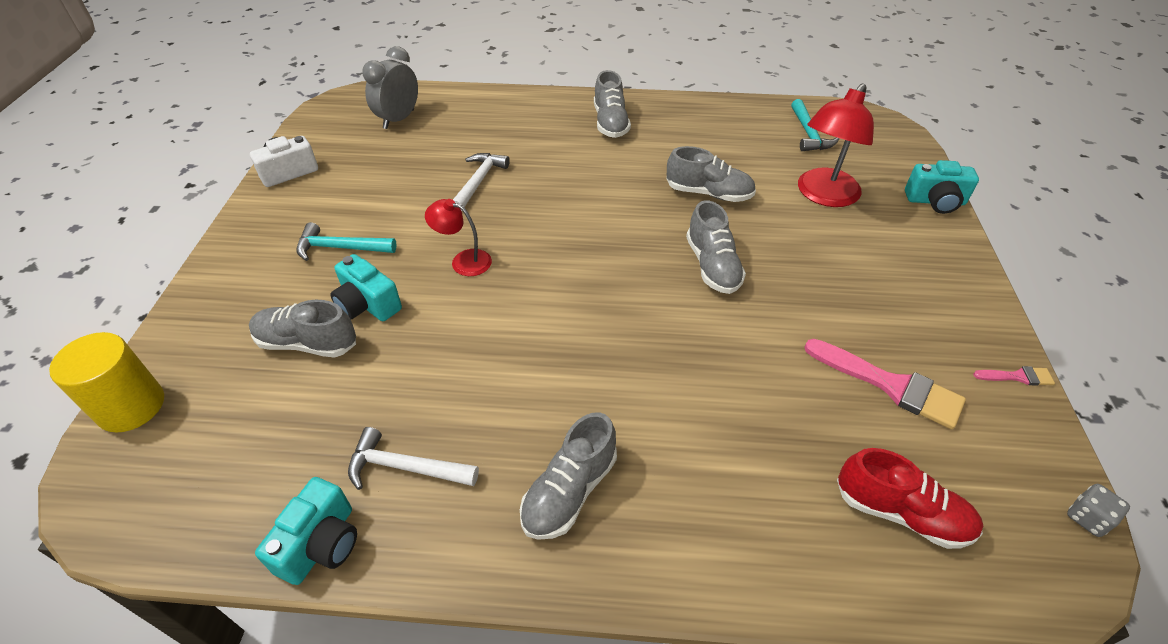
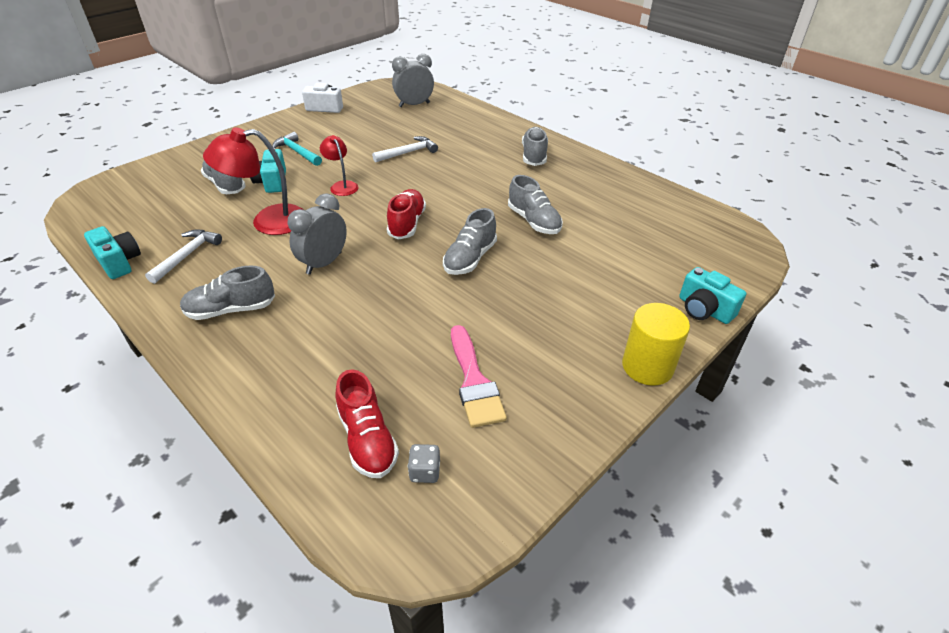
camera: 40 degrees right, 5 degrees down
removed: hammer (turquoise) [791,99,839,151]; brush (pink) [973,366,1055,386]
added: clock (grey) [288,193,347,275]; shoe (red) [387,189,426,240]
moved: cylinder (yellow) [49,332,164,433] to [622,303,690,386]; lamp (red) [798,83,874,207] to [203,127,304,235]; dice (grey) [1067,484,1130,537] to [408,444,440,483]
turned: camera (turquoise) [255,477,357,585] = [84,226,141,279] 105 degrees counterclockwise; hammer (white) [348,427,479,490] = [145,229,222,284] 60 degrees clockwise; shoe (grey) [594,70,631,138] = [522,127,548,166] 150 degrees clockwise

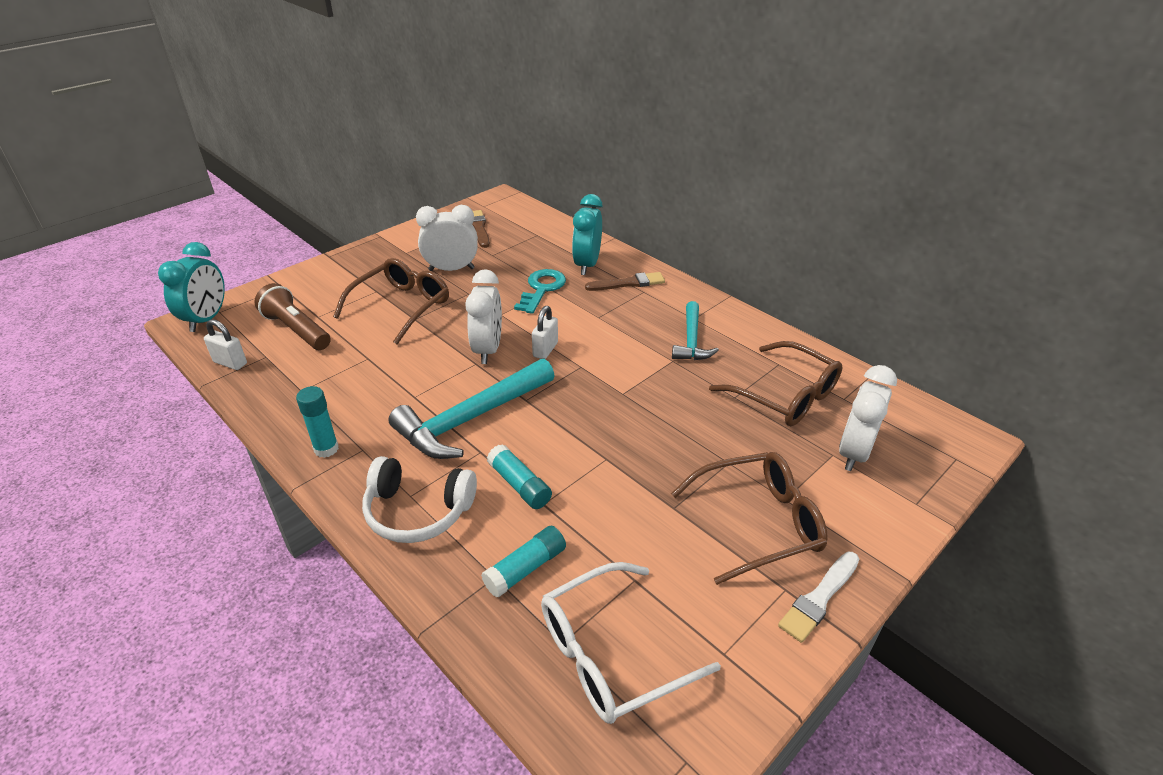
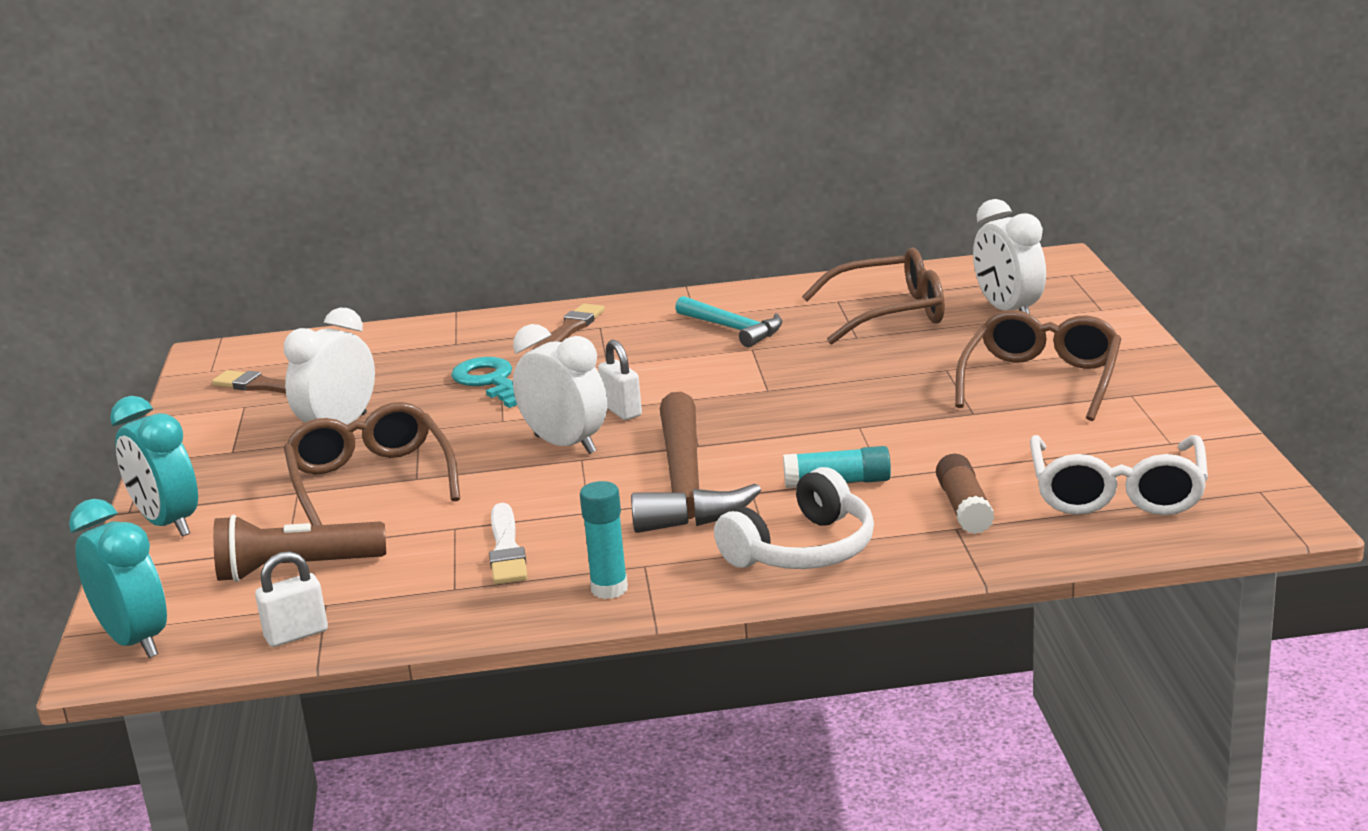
camera: 50 degrees left, 15 degrees down
moved: clock (turquoise) [572,194,603,275] to [110,396,198,537]; brush (white) [778,552,859,643] to [489,503,528,584]
recoloured: hammer (turquoise) [389,359,555,459] to hammer (brown) [631,392,761,533]; glue stick (turquoise) [481,526,566,598] to glue stick (brown) [936,454,995,534]

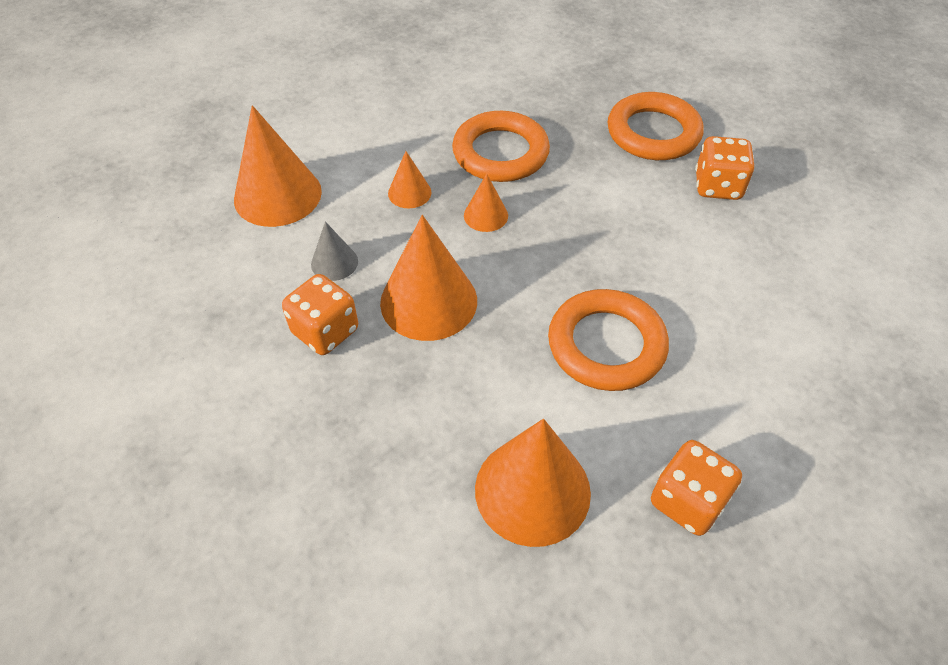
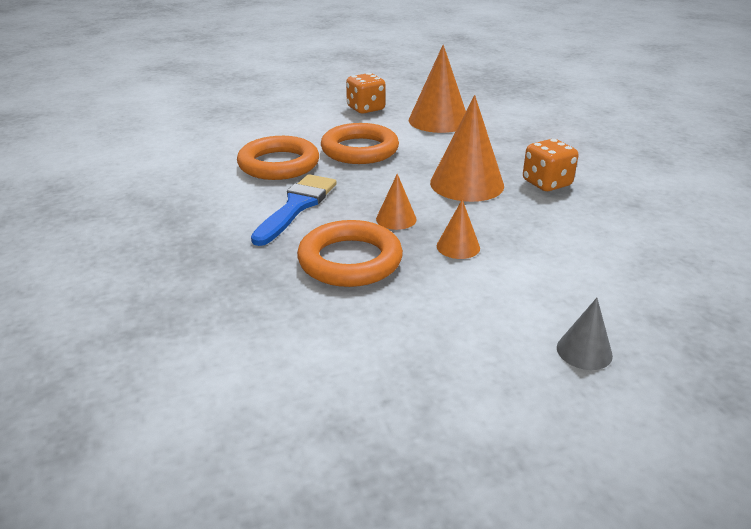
camera: 160 degrees left, 20 degrees down
removed: cone (orange) [234,105,322,227]; dice (orange) [695,136,754,200]
added: brush (blue) [251,174,336,246]
moved: cone (grey) [311,221,358,281] to [557,298,613,370]; ring (orange) [607,92,703,160] to [237,136,319,180]

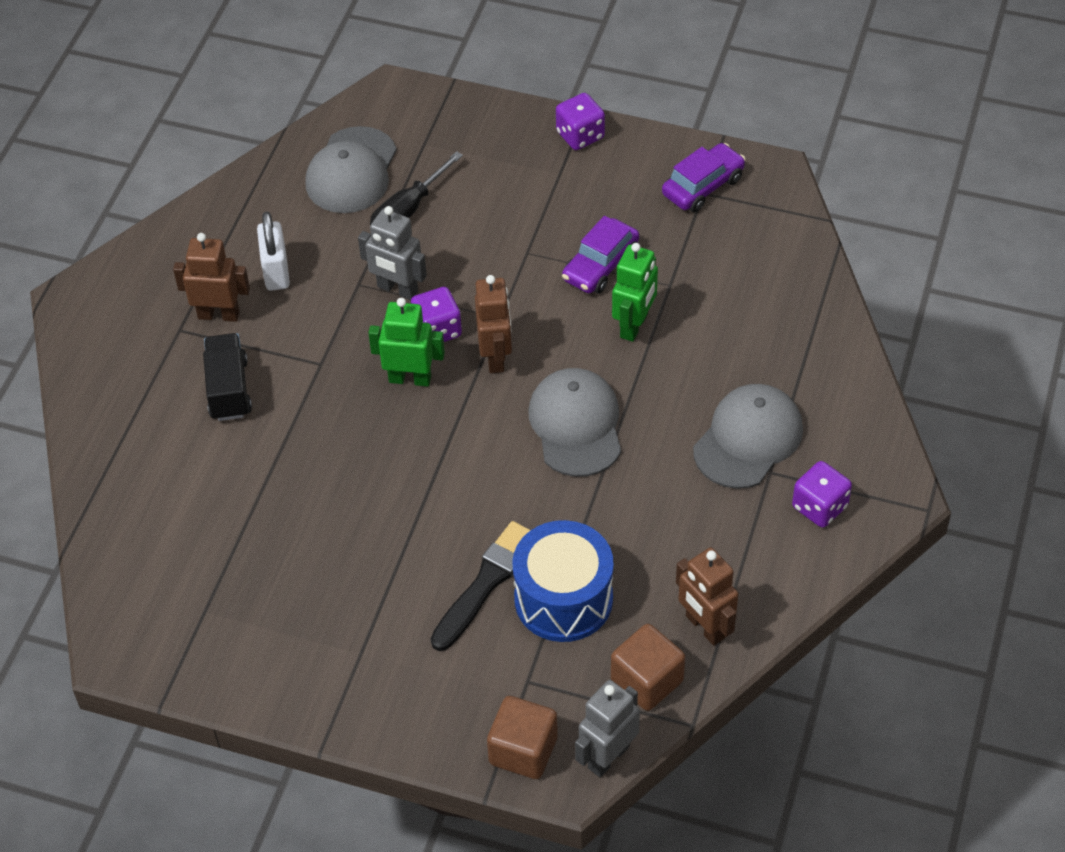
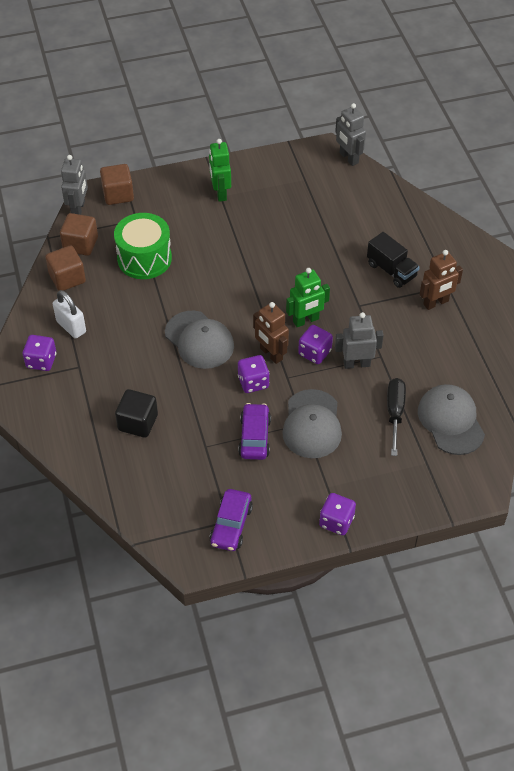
camera: 145 degrees right, 0 degrees up
removed: brush (black) [431,521,531,651]
added: cube (black) [115,389,158,438]; dice (purple) [238,355,270,393]; robot (grey) [335,103,366,166]
moved: padlock (white) [257,212,290,291] to [53,290,86,339]; robot (green) [612,243,658,342] to [209,139,231,202]; cap (grey) [693,384,803,489] to [282,389,342,458]
replaced: robot (brown) [676,548,738,646] to cube (brown) [45,245,86,291]
recoloured: drum (blue) [512,520,614,642] to drum (green) [114,213,172,279]

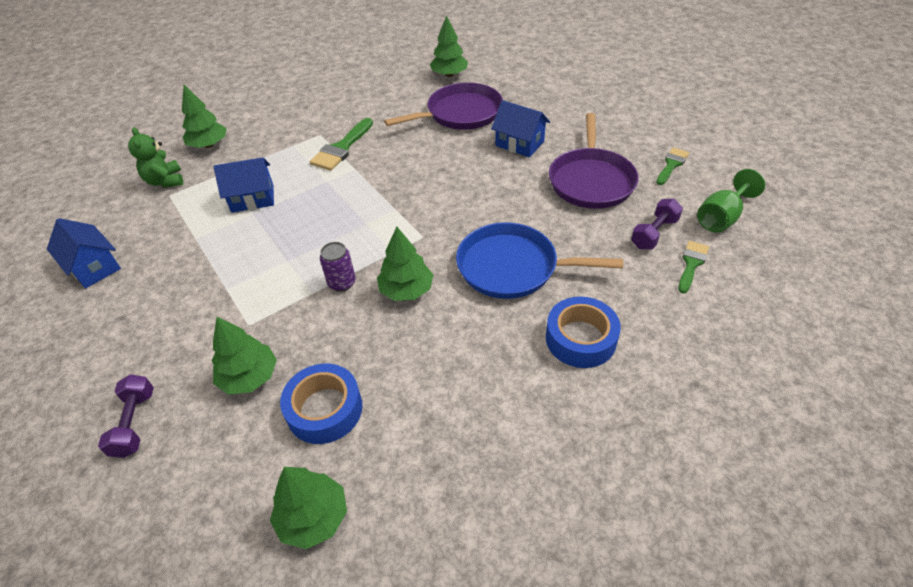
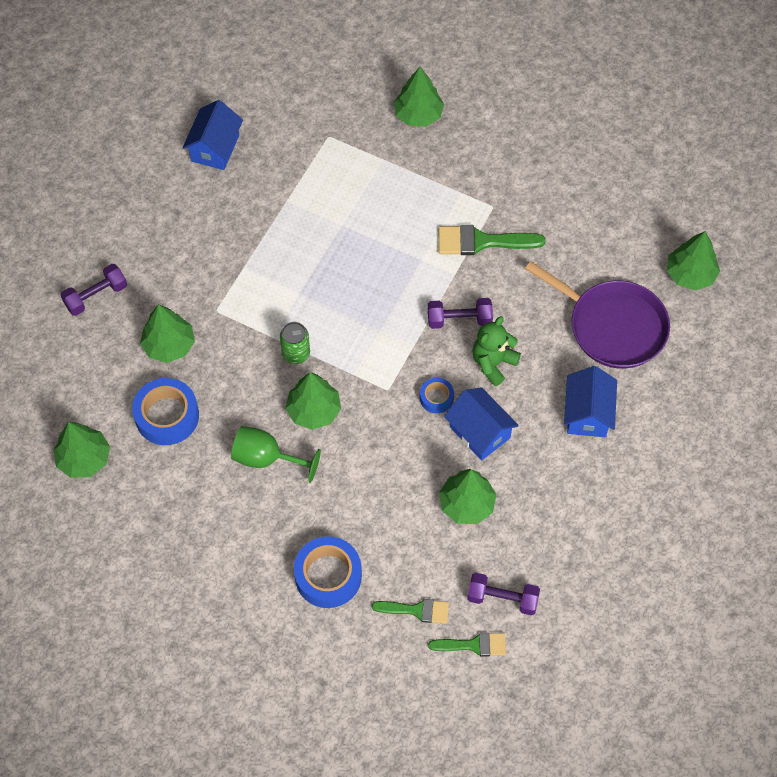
camera: 60 degrees right, 15 degrees up
removed: pan (blue) [456,222,623,299]; pan (purple) [549,113,639,209]
added: tape (blue) [420,378,454,414]; dumbbell (purple) [428,298,493,329]; tree (green) [439,469,497,524]
moved: teddy bear (green) [128,127,183,188] to [472,316,521,386]; house (blue) [214,157,274,213] to [444,387,519,460]; brush (green) [656,148,689,185] to [372,599,449,624]; goblet (green) [697,169,765,233] to [231,426,321,483]
recoloured: can (purple) [320,242,356,292] to can (green) [280,322,310,364]

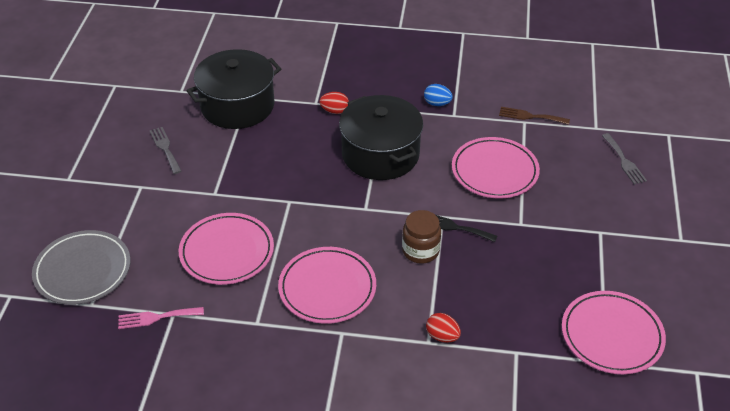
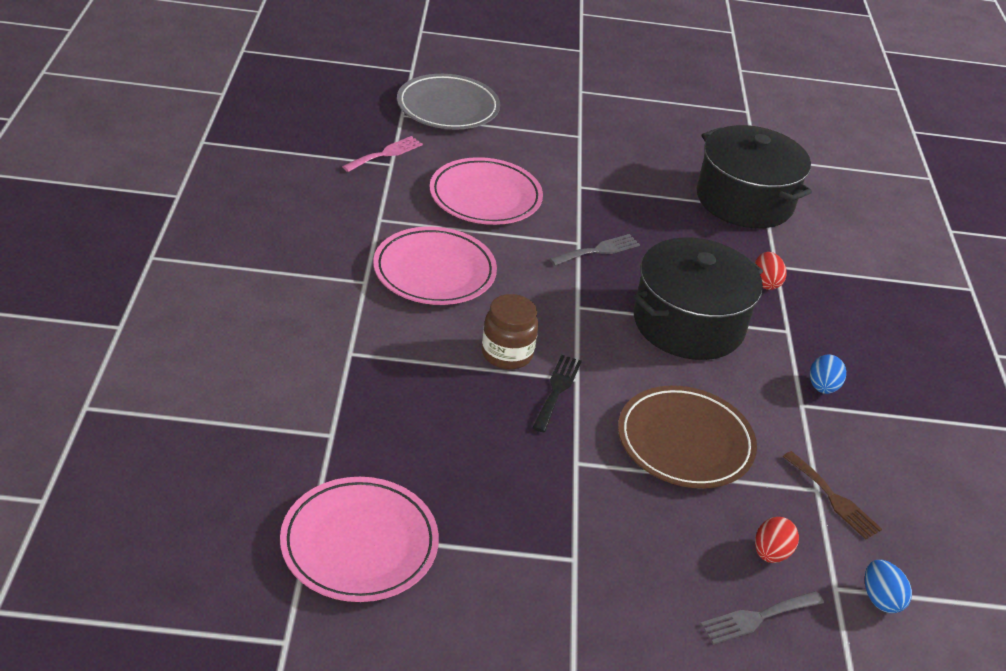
camera: 80 degrees right, 5 degrees down
added: egg (blue) [865,560,912,613]
moved: fork (grey) [150,127,182,174] to [550,234,640,266]; egg (red) [426,313,461,343] to [755,517,799,563]
recoloured: plate (pink) [452,137,540,198] to plate (brown) [618,386,757,488]
turned: fork (pink) [118,307,204,329] = [342,136,423,172] 60 degrees clockwise; fork (brown) [499,107,570,125] = [782,451,882,539] 135 degrees clockwise

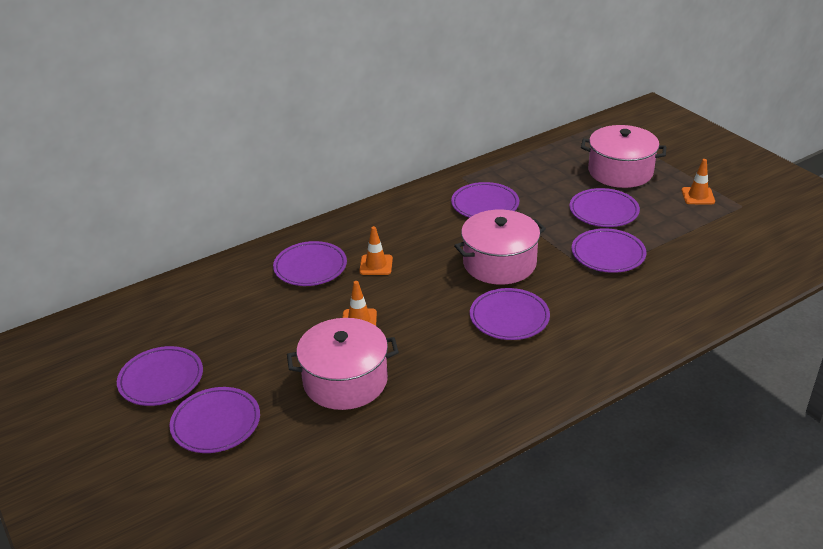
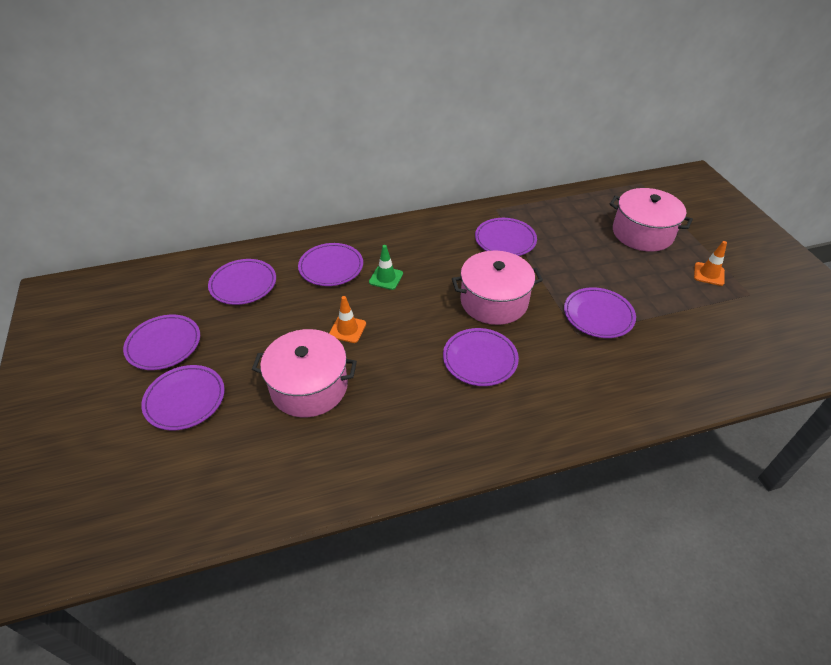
camera: 15 degrees right, 10 degrees up
moved: plate (purple) [569,188,640,227] to [208,259,276,305]
recoloured: traffic cone (orange) [359,226,393,275] to traffic cone (green) [369,245,403,290]

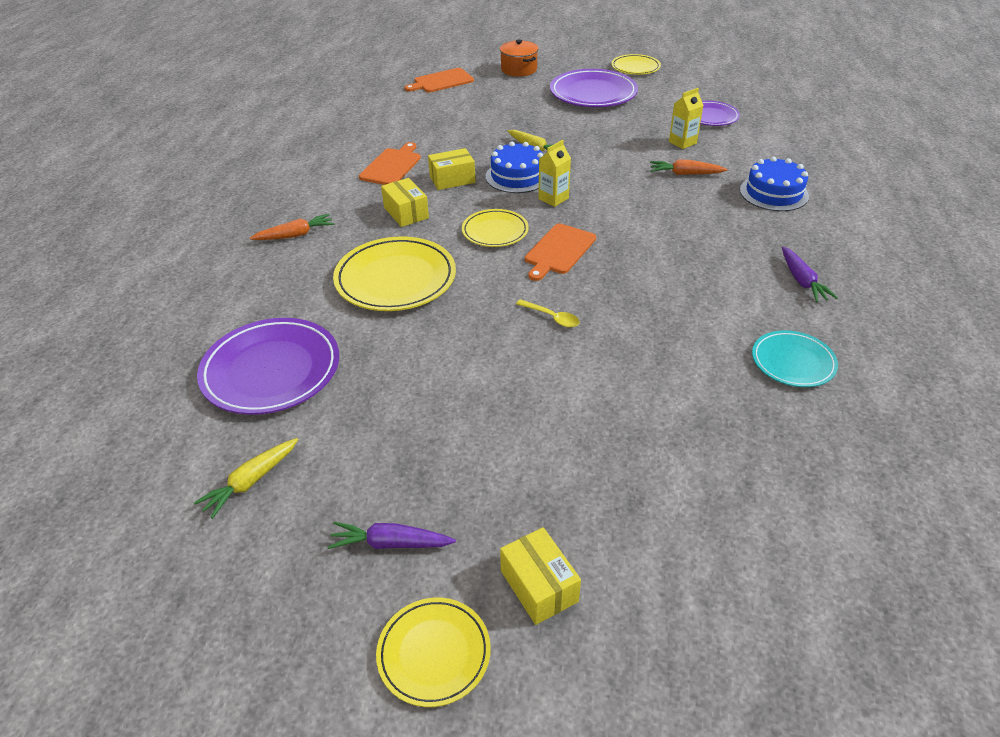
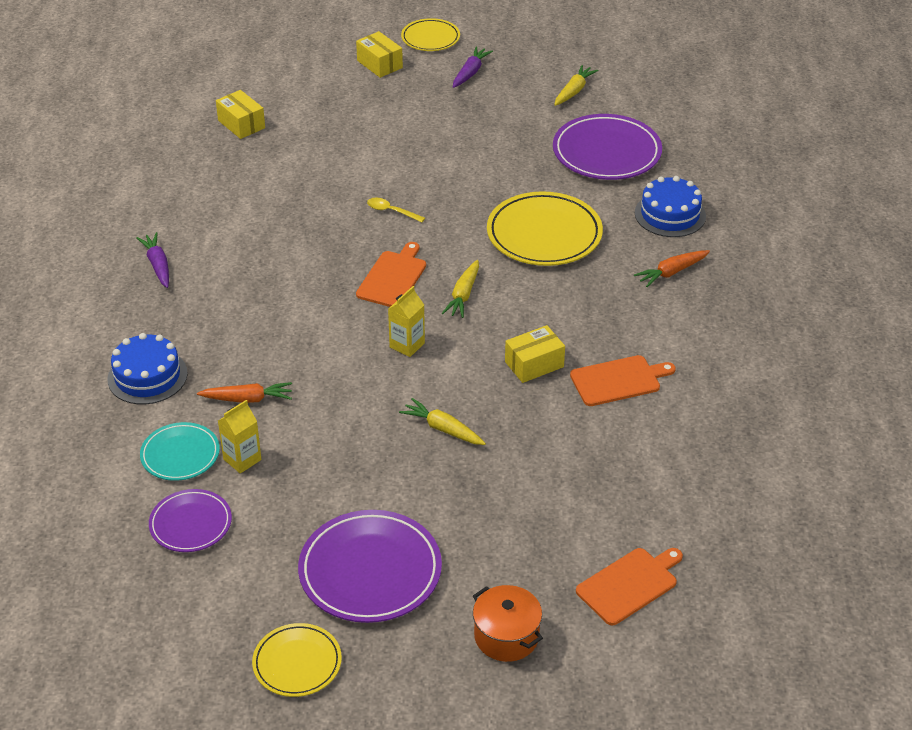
camera: 170 degrees right, 0 degrees up
moved: box (yellow) [381,178,429,227] to [216,90,265,139]; cake (blue) [486,141,543,193] to [635,176,706,237]; plate (turquoise) [752,330,838,387] to [140,422,220,481]
replaced: plate (yellow) [462,209,529,247] to carrot (yellow) [442,260,479,318]
turned: carrot (purple) [328,522,456,549] = [453,47,493,88] 60 degrees counterclockwise; cutting board (orange) [359,142,421,185] = [570,355,676,406] 120 degrees counterclockwise

